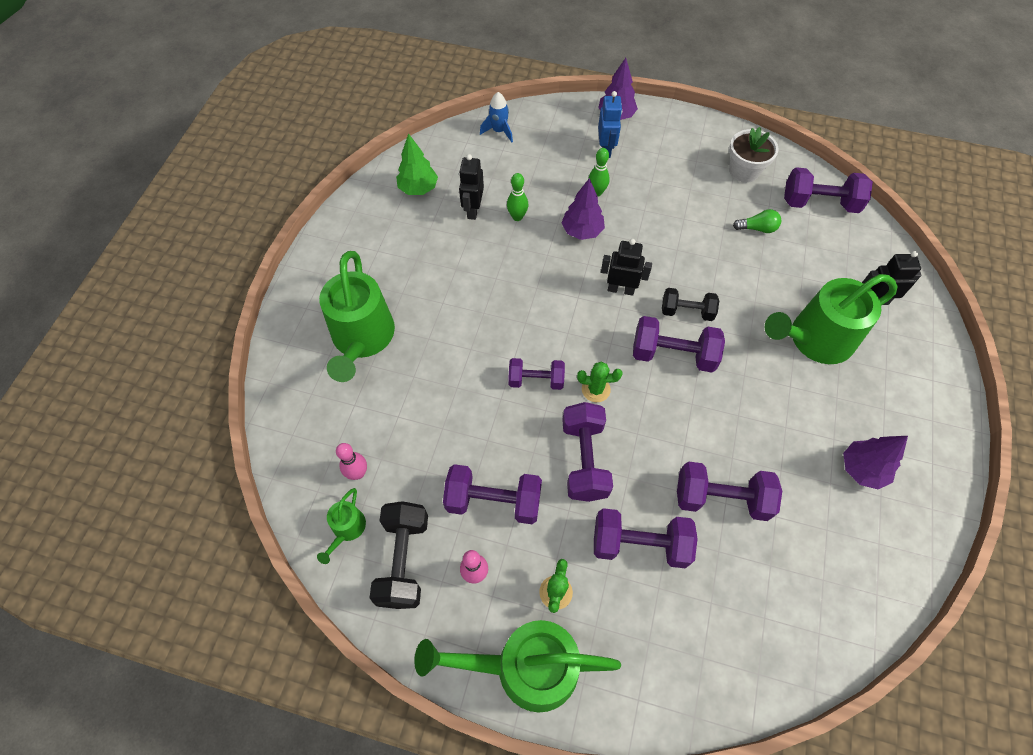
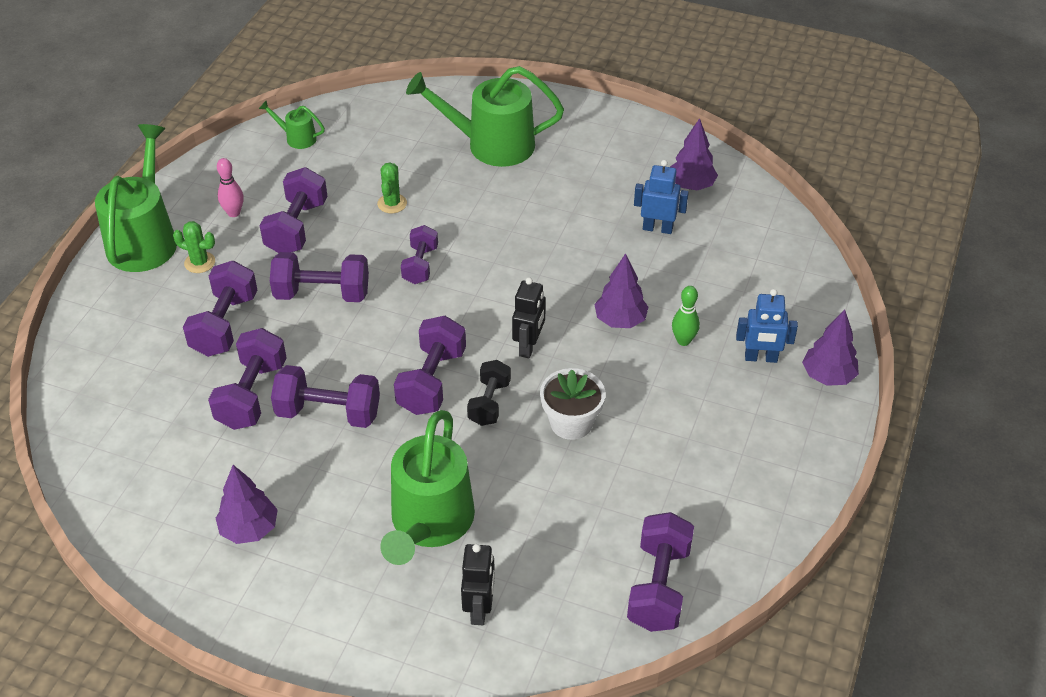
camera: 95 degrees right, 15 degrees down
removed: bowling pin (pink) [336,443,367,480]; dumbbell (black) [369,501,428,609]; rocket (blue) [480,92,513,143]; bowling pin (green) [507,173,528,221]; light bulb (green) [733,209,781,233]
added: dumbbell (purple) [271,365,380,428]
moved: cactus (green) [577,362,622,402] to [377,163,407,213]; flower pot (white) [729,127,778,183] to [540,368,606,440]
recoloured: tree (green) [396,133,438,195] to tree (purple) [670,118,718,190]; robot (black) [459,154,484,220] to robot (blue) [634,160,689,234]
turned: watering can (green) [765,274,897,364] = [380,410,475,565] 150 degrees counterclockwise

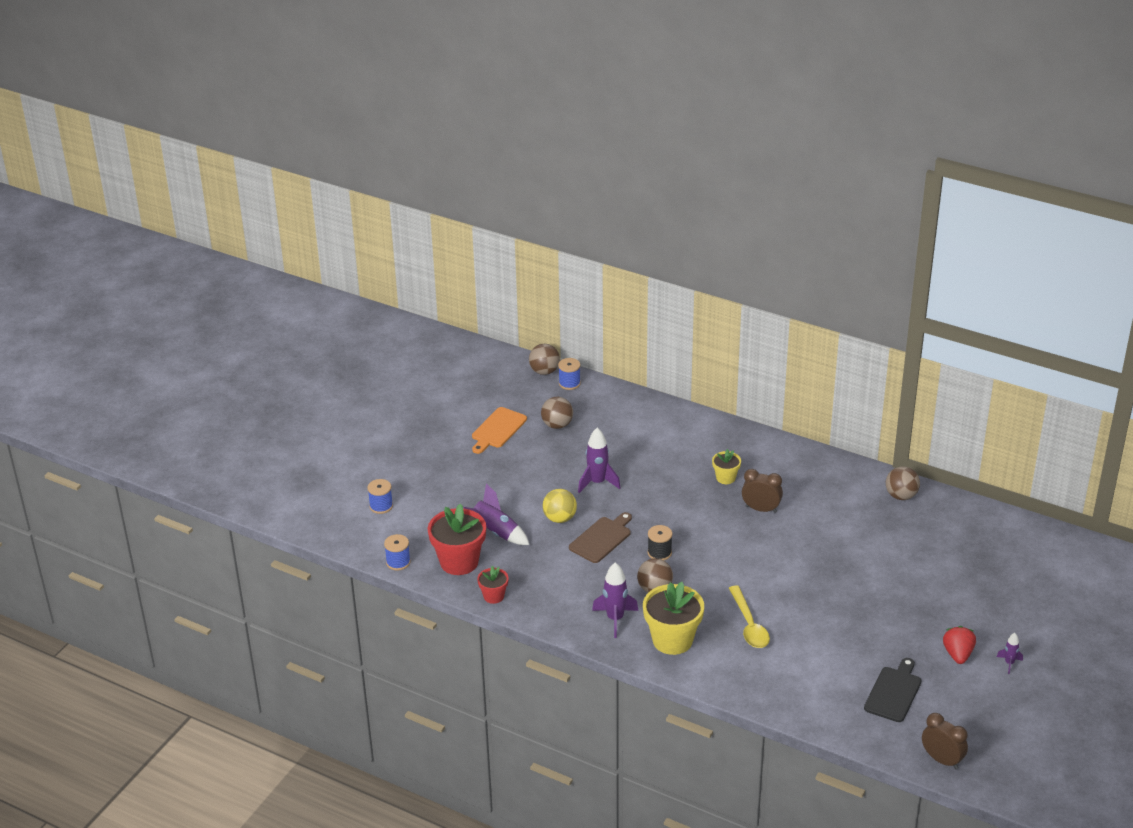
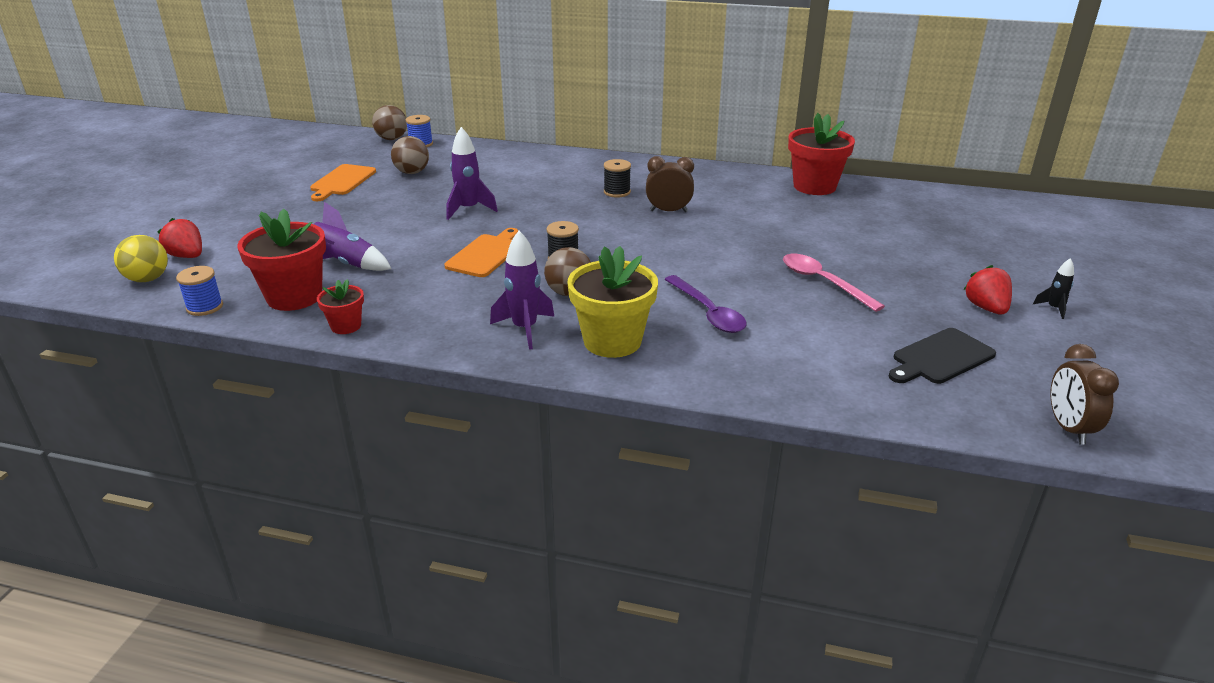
camera: 15 degrees left, 5 degrees down
added: spoon (pink) [783,254,885,312]
moved: ball (yellow) [543,489,577,523] to [114,235,168,282]
replaced: spool (blue) [367,479,393,514] to strawberry (red) [157,218,202,258]; flower pot (yellow) [712,449,741,484] to spool (black) [604,159,631,197]; ball (brown) [886,466,920,500] to flower pot (red) [788,113,855,195]
recoloured: cutting board (brown) [569,512,632,563] to cutting board (orange) [444,228,518,277]; spoon (yellow) [729,585,770,648] to spoon (purple) [664,275,747,333]; rocket (purple) [997,633,1023,674] to rocket (black) [1033,258,1074,319]
turned: cutting board (black) [864,658,922,722] = [889,328,996,384] 135 degrees counterclockwise; clock (brown) [922,713,968,769] = [1050,344,1119,445] 120 degrees counterclockwise

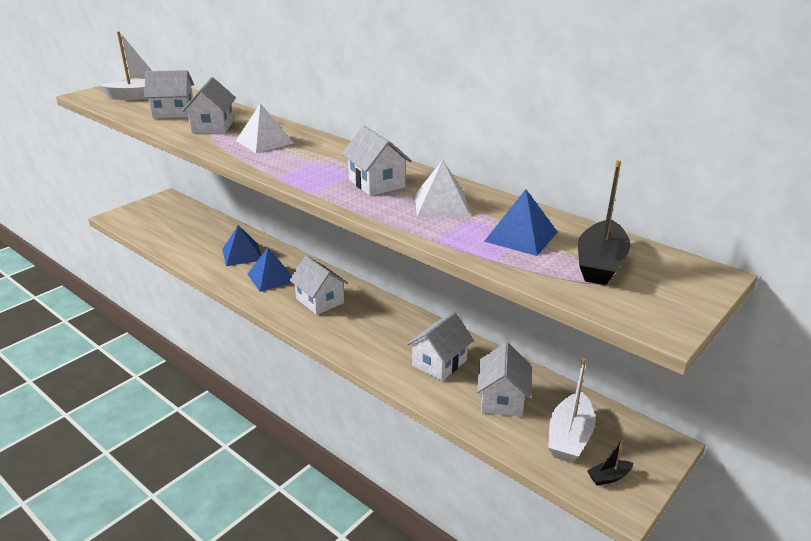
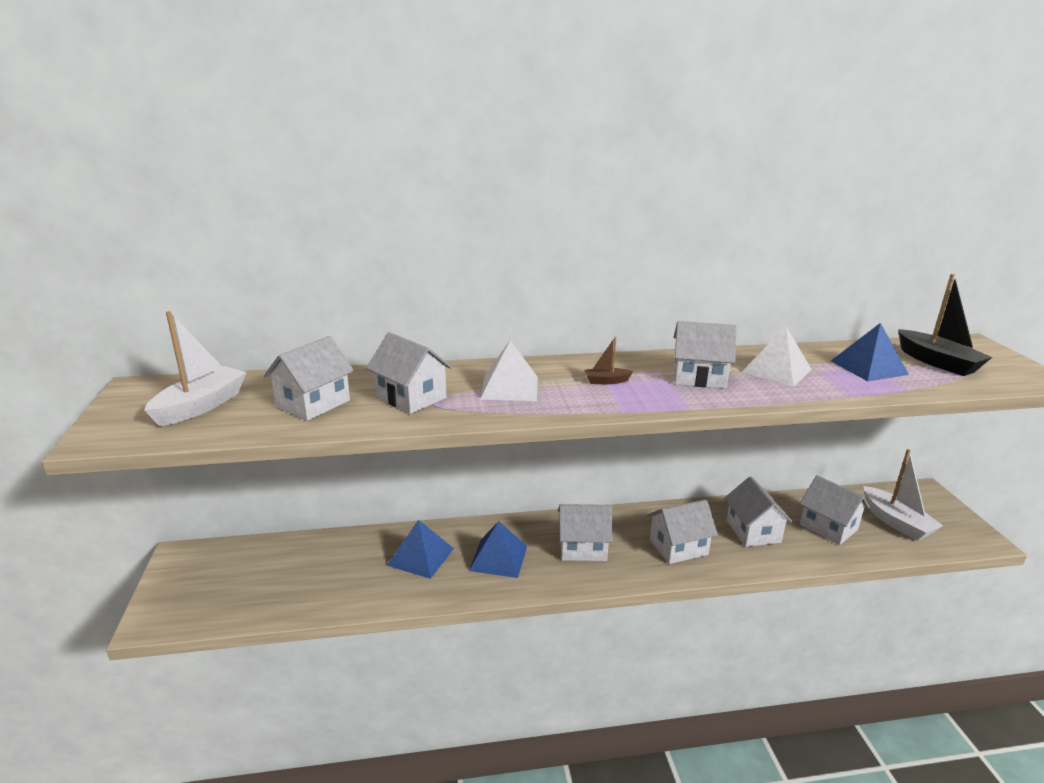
camera: 50 degrees left, 5 degrees down
removed: boat (black) [587,440,634,486]
added: boat (brown) [584,337,633,384]; house (white) [647,500,718,564]

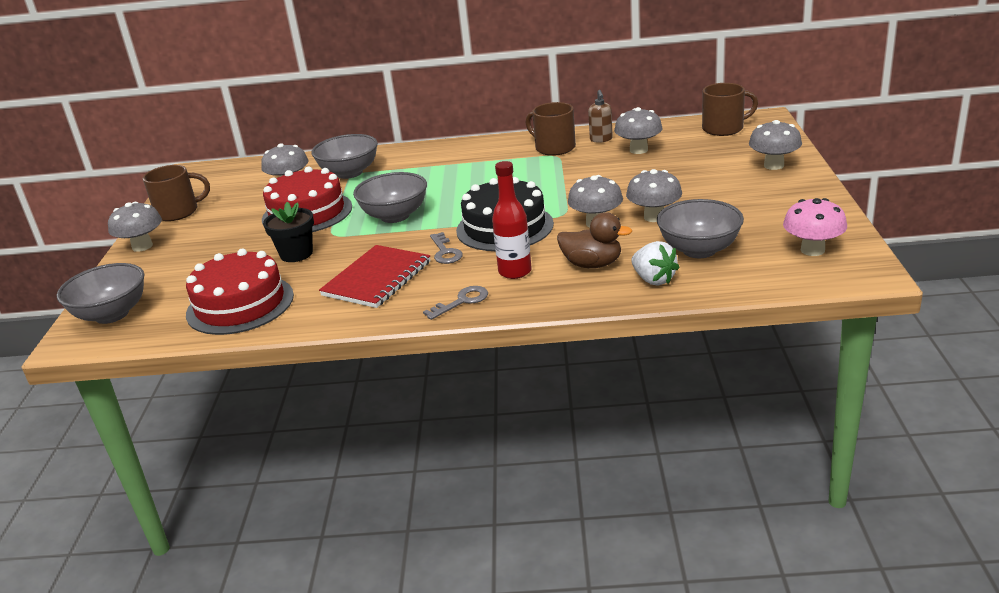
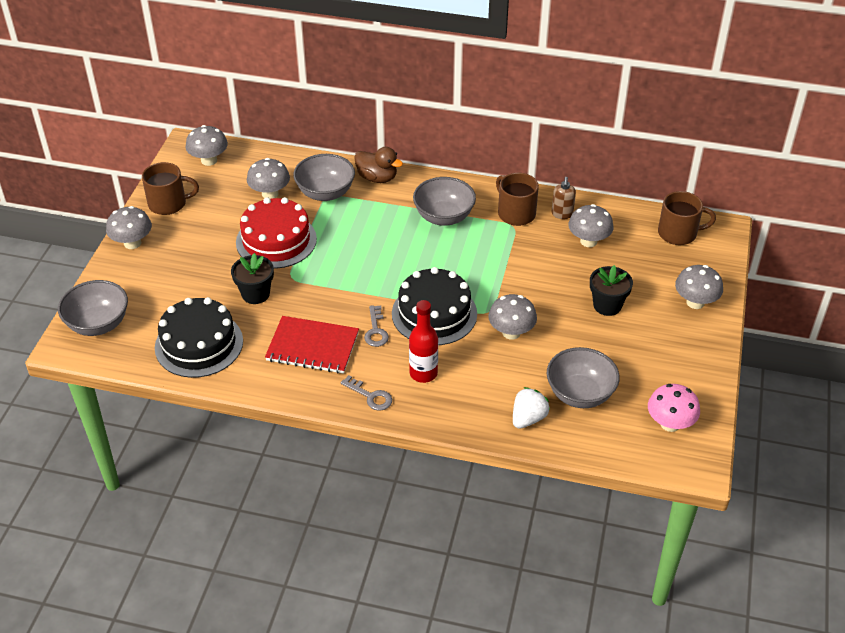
camera: 10 degrees right, 15 degrees up
added: flower pot (black) [590,265,633,316]
moved: bowl (grey) [353,172,427,223] to [413,177,476,226]; duck (brown) [557,212,632,268] to [354,147,403,183]; mushroom (grey) [626,169,682,222] to [186,125,228,166]
recoloured: cake (red) [186,249,294,335] to cake (black) [155,297,243,378]
turned: notebook (red) [319,245,431,308] = [265,316,359,374] 60 degrees clockwise; key (grey) [423,286,488,320] = [341,375,392,411] 60 degrees clockwise; strawberry (white) [631,241,680,286] = [513,387,550,429] 120 degrees counterclockwise

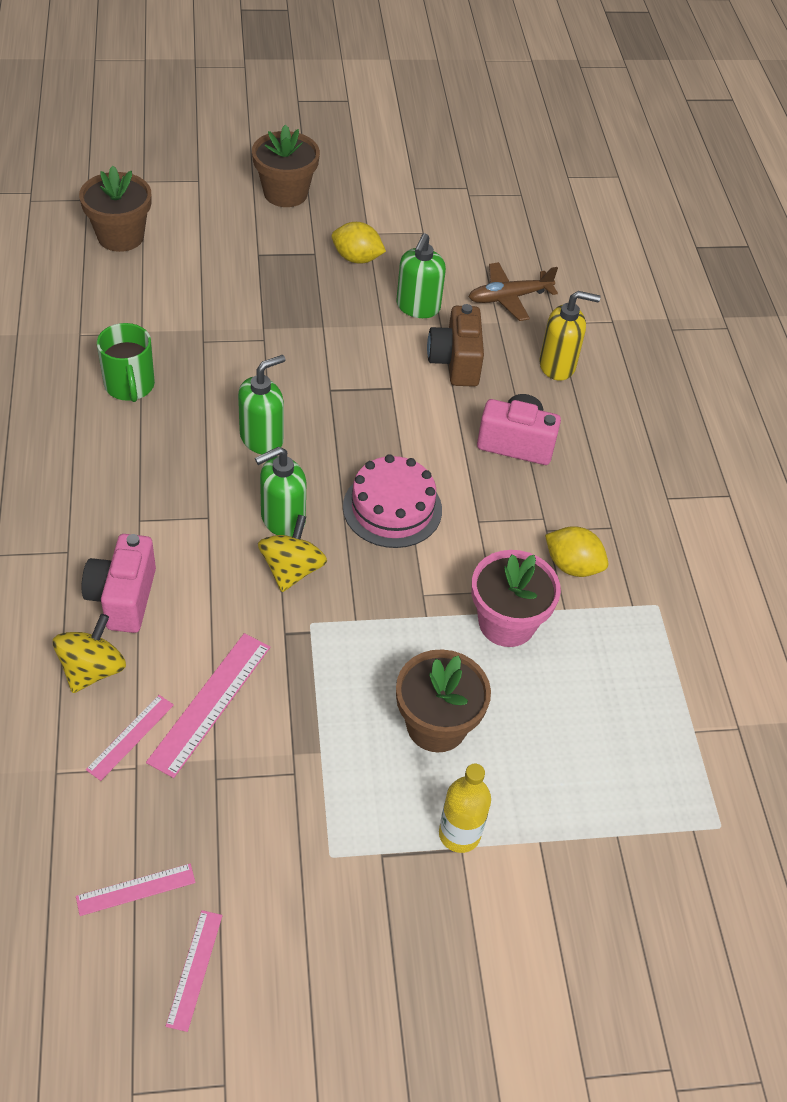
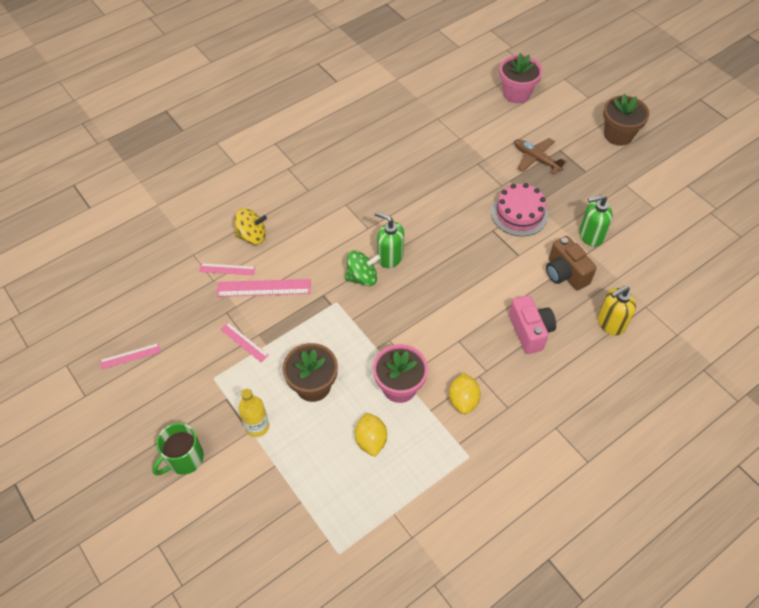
camera: 65 degrees right, 5 degrees up
removed: camera (pink) [81,534,156,633]; soap dispenser (green) [238,355,286,454]
moved: ruler (pink) [76,863,196,916] to [220,322,269,362]; mug (green) [97,323,155,402] to [152,423,204,475]; lemon (yellow) [332,222,386,264] to [355,413,387,457]; cake (pink) [343,454,442,548] to [491,183,548,236]; plane (brown) [469,262,558,321] to [514,138,567,174]
recoloured: flower pot (brown) [79,166,151,252] to flower pot (pink) [499,53,543,103]; spinning top (yellow) [258,515,327,592] to spinning top (green) [345,250,380,286]
turned: camera (brown) [427,304,484,387] = [546,236,597,290] 90 degrees counterclockwise; soap dispenser (yellow) [539,291,601,381] = [598,286,636,336] 90 degrees clockwise

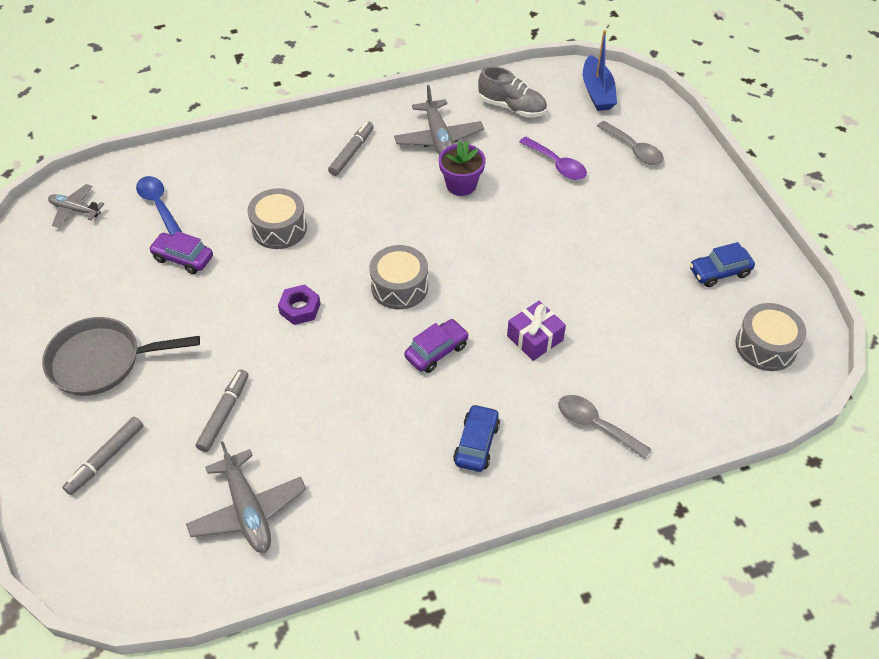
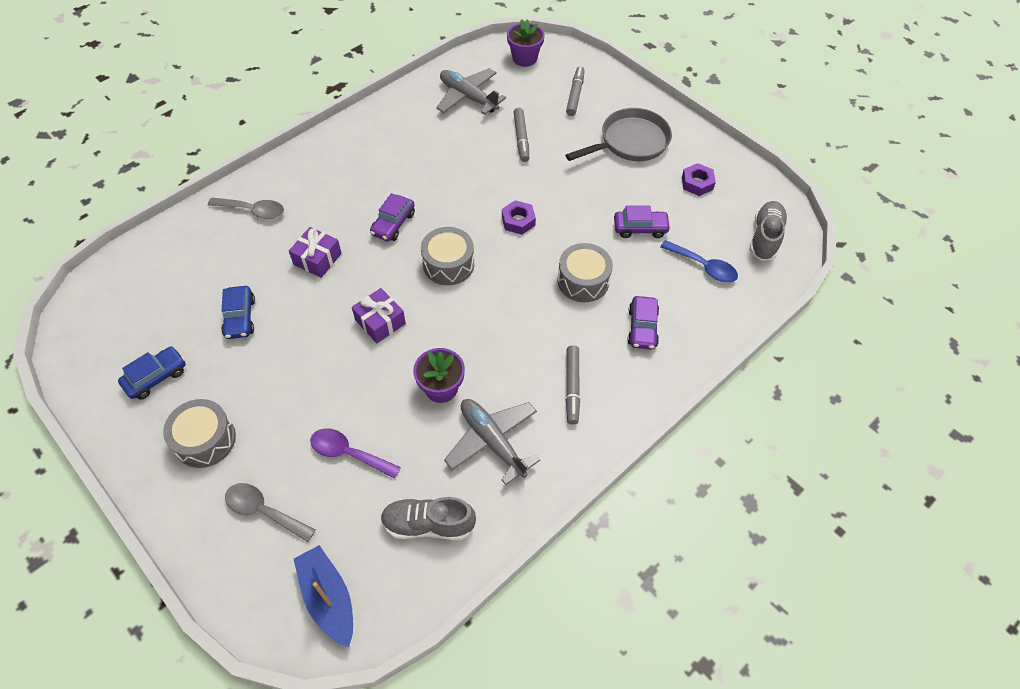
camera: 155 degrees right, 5 degrees up
added: gift (purple) [352,288,406,343]; flower pot (purple) [507,19,545,67]; car (purple) [627,296,659,350]; nut (purple) [682,163,716,196]
moved: car (blue) [453,404,500,472] to [221,286,255,339]; drum (grey) [735,303,807,371] to [163,399,236,468]
replaced: plane (grey) [48,184,104,228] to shoe (grey) [749,201,788,261]

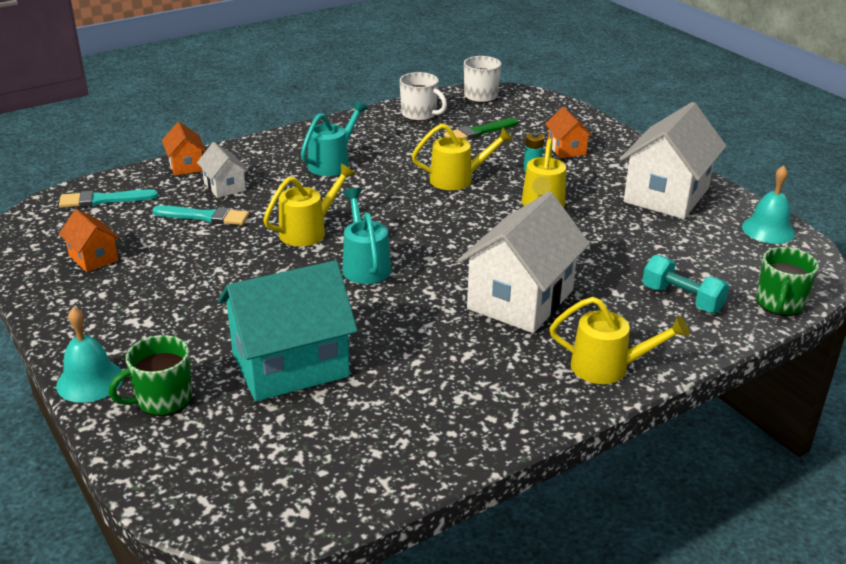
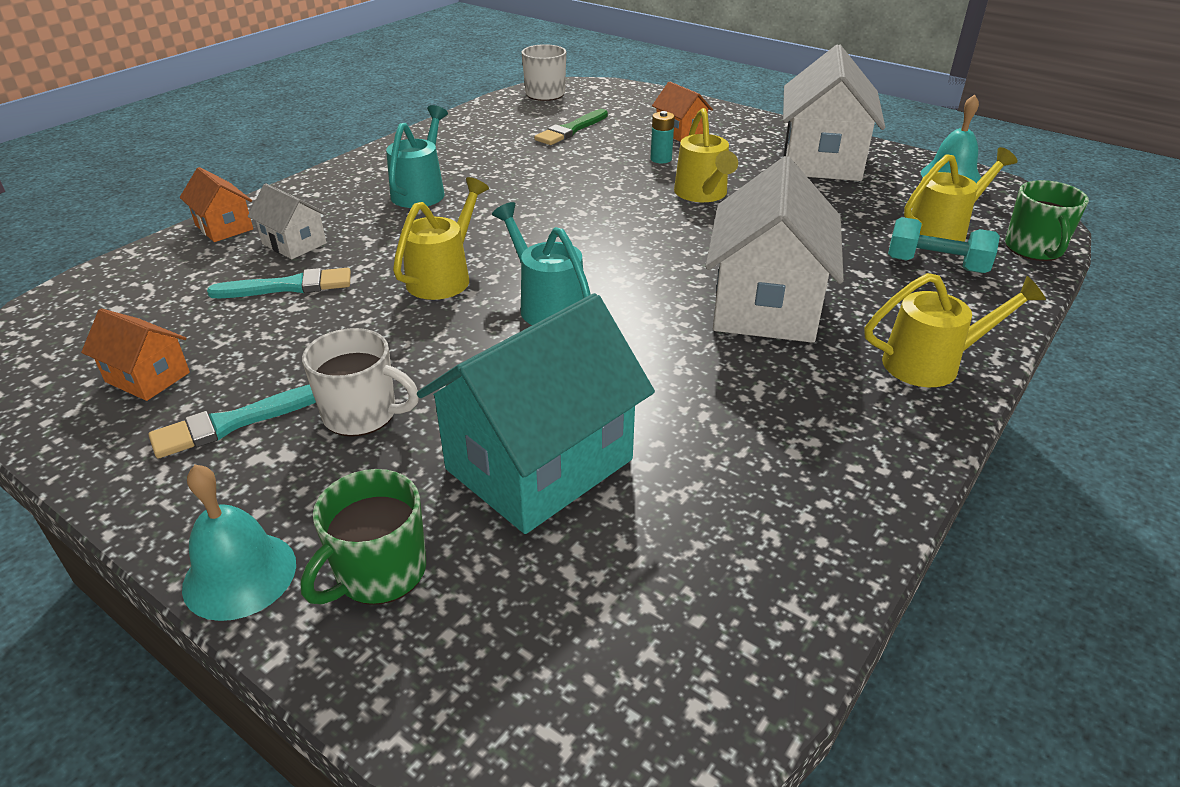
camera: 20 degrees left, 5 degrees up
moved: brush (turquoise) [59,189,158,208] to [149,385,316,458]; mug (white) [400,72,447,121] to [302,328,419,437]; watering can (yellow) [412,124,513,190] to [904,147,1018,242]

